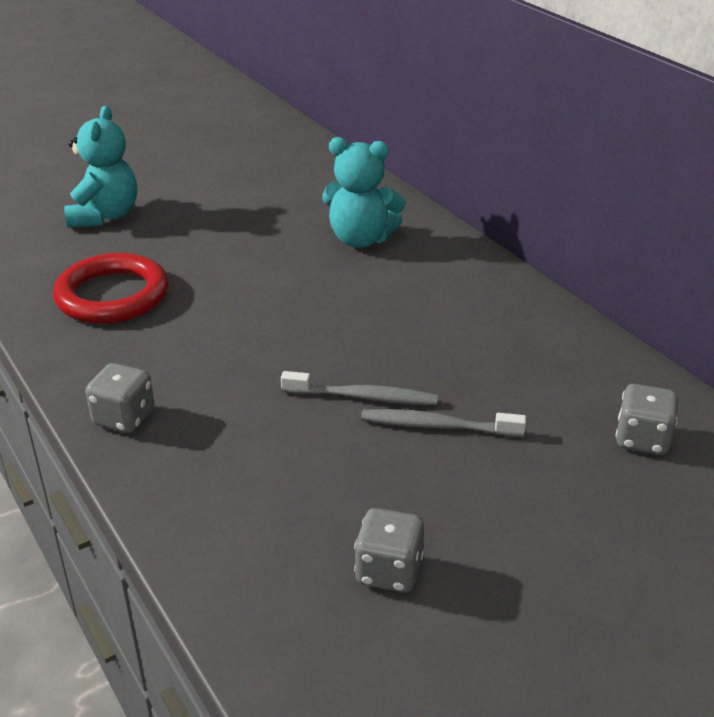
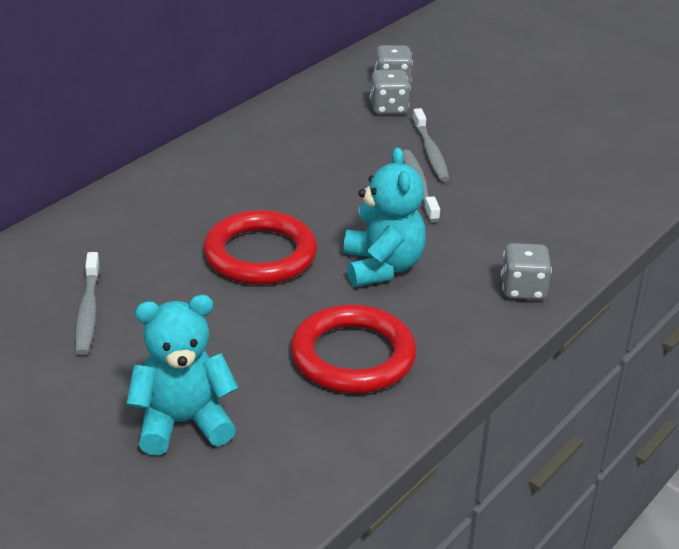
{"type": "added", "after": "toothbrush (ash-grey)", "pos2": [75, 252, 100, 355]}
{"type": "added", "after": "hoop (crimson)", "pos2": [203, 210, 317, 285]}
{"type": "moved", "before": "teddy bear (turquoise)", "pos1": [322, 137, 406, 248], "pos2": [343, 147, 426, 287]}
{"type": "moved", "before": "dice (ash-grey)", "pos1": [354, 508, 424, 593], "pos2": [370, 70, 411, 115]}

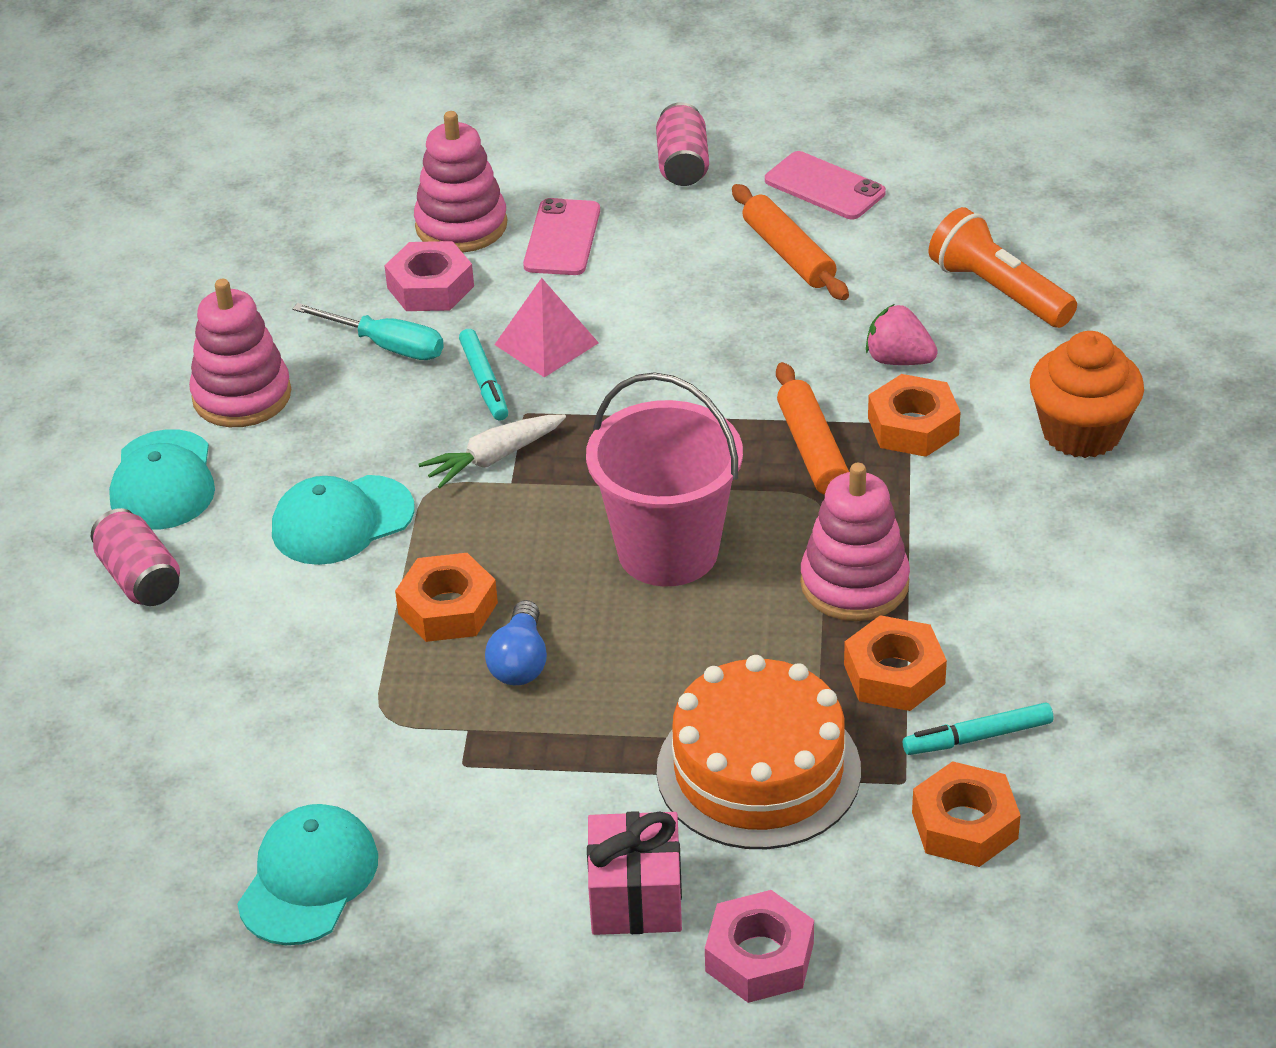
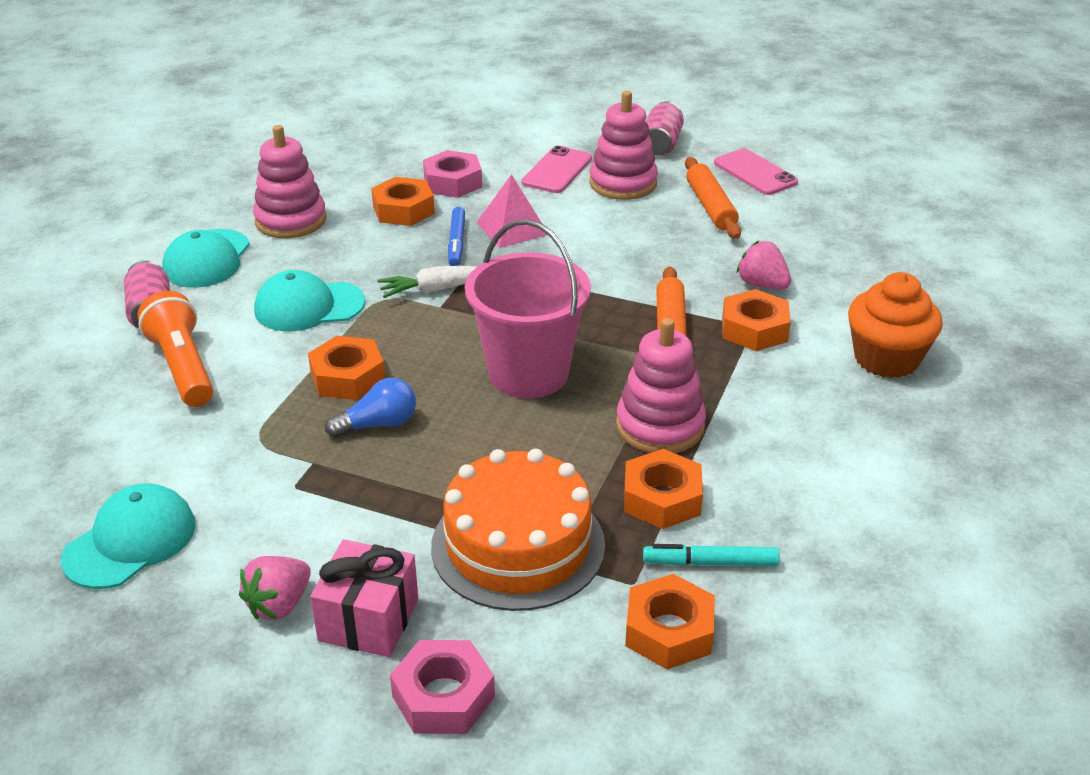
{"type": "moved", "before": "flashlight (orange)", "pos1": [928, 207, 1077, 328], "pos2": [137, 291, 213, 407]}
{"type": "added", "after": "toy strawberry (rosy)", "pos2": [239, 556, 311, 620]}
{"type": "turned", "before": "lightbulb (cobalt)", "pos1": [485, 600, 547, 685], "pos2": [325, 378, 416, 438], "turn": -135}
{"type": "replaced", "before": "hand screwdriver (turquoise)", "after": "nut (orange)", "pos1": [292, 303, 444, 360], "pos2": [371, 177, 435, 226]}
{"type": "recoloured", "before": "felt pen (turquoise)", "after": "felt pen (cobalt)", "pos1": [459, 329, 508, 421], "pos2": [448, 207, 465, 266]}
{"type": "moved", "before": "stacking rings (rosy)", "pos1": [414, 111, 507, 253], "pos2": [589, 91, 658, 200]}

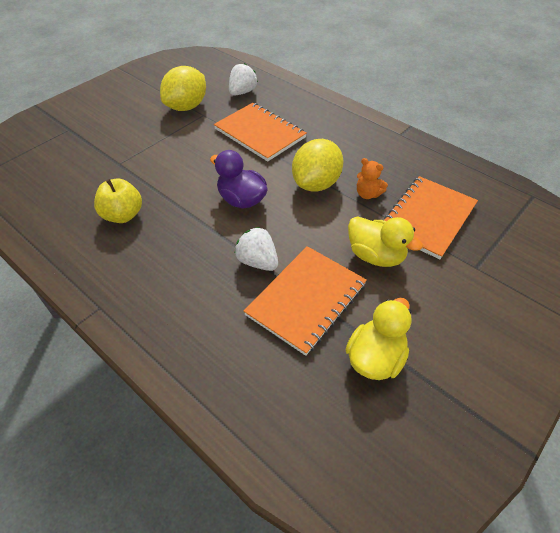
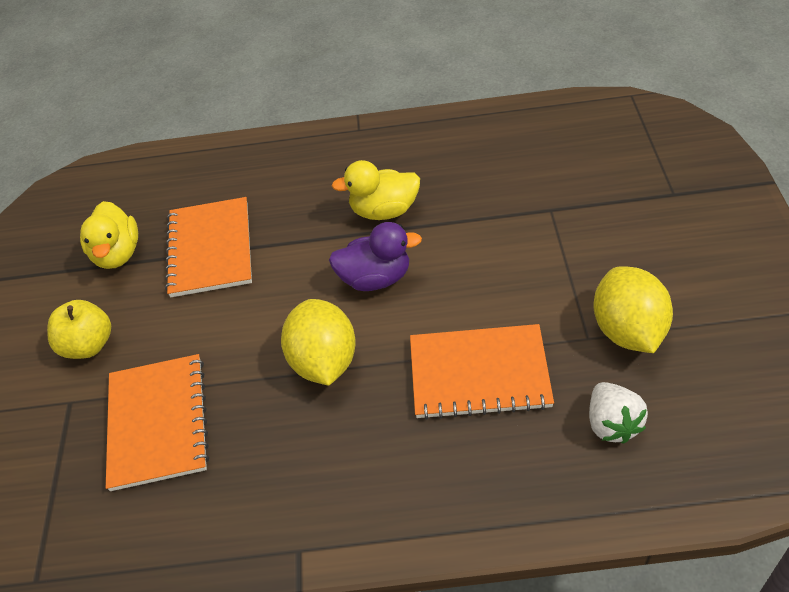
{"type": "moved", "before": "apple fruit (yellow)", "pos1": [94, 179, 142, 223], "pos2": [47, 300, 111, 359]}
{"type": "moved", "before": "toy duck (yellow)", "pos1": [348, 216, 423, 267], "pos2": [332, 160, 420, 220]}
{"type": "removed", "before": "toy strawberry (white)", "pos1": [234, 227, 278, 271]}
{"type": "removed", "before": "teddy bear (orange)", "pos1": [357, 158, 388, 199]}

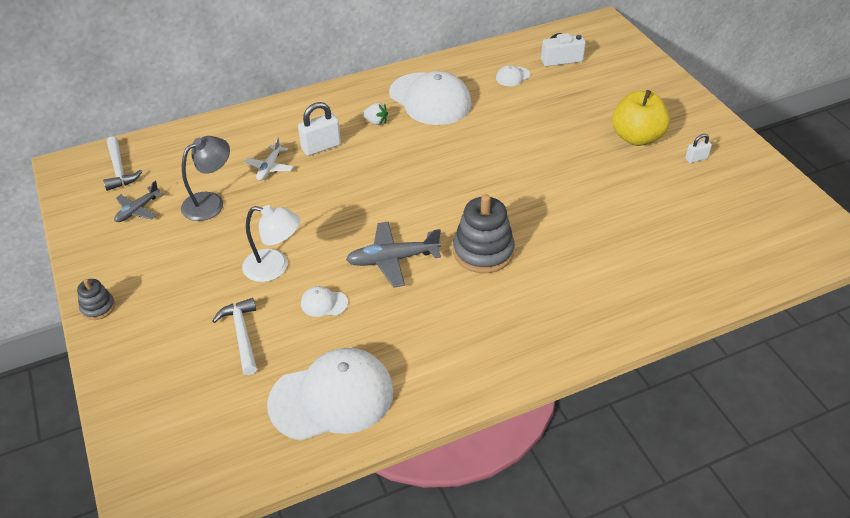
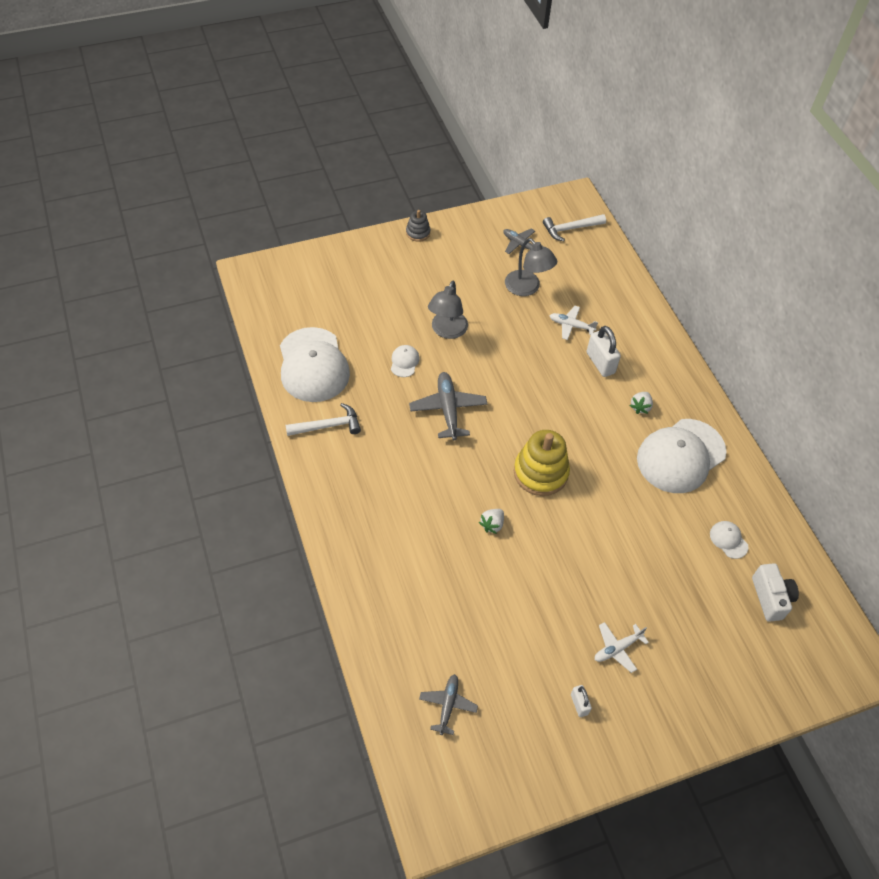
{"type": "moved", "before": "claw hammer (white)", "pos1": [212, 298, 257, 375], "pos2": [285, 403, 361, 436]}
{"type": "added", "after": "toy plane (ash-grey)", "pos2": [419, 674, 478, 735]}
{"type": "recoloured", "before": "reading lamp (white)", "after": "reading lamp (ash-grey)", "pos1": [242, 205, 300, 282], "pos2": [428, 280, 468, 339]}
{"type": "added", "after": "toy strawberry (white)", "pos2": [479, 509, 504, 534]}
{"type": "added", "after": "stacking rings (yellow)", "pos2": [514, 430, 570, 496]}
{"type": "replaced", "before": "apple fruit (yellow)", "after": "toy plane (white)", "pos1": [612, 90, 670, 146], "pos2": [595, 622, 649, 673]}
{"type": "removed", "before": "stacking rings (ash-grey)", "pos1": [453, 194, 515, 273]}

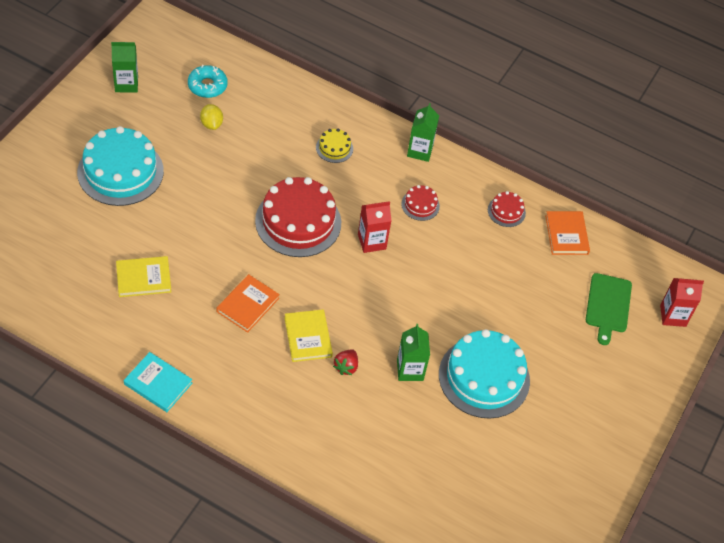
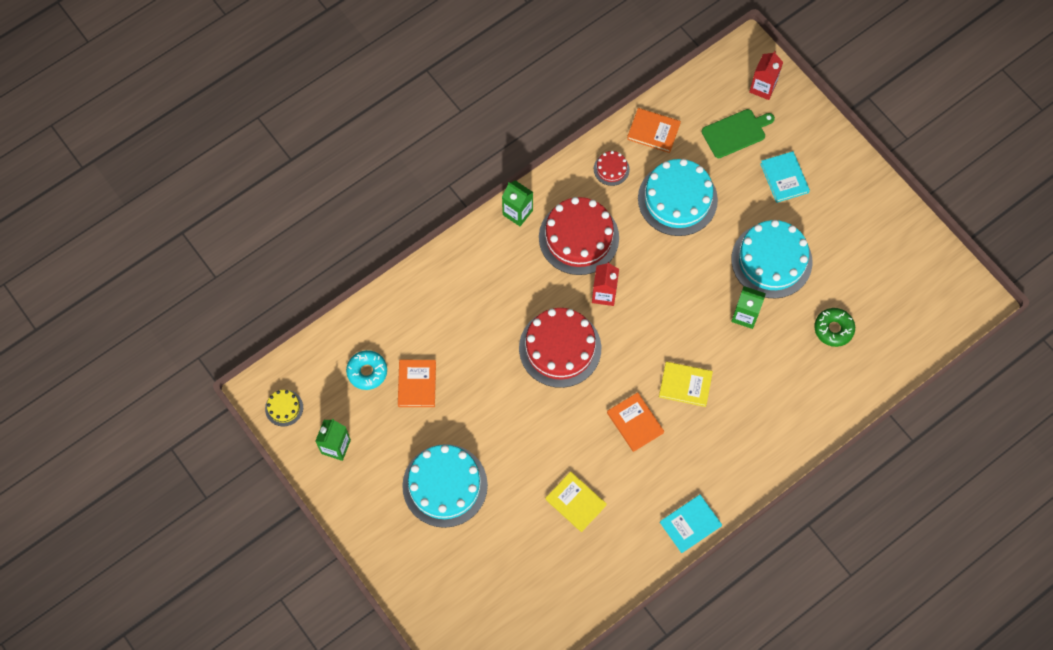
{"type": "moved", "before": "cake (yellow)", "pos1": [316, 129, 353, 163], "pos2": [265, 390, 303, 427]}
{"type": "replaced", "before": "lemon (yellow)", "after": "book (orange)", "pos1": [200, 104, 223, 130], "pos2": [398, 360, 436, 407]}
{"type": "resized", "before": "cake (crimson)", "pos1": [401, 185, 440, 221], "pos2": [539, 197, 619, 275], "scale": 2.19}
{"type": "turned", "before": "book (yellow)", "pos1": [116, 256, 171, 297], "pos2": [545, 471, 607, 532], "turn": -60}
{"type": "added", "after": "cake (turquoise)", "pos2": [638, 159, 718, 236]}
{"type": "turned", "before": "chopping board (green)", "pos1": [586, 273, 632, 345], "pos2": [702, 109, 775, 158], "turn": -60}
{"type": "added", "after": "book (turquoise)", "pos2": [760, 151, 810, 203]}
{"type": "added", "after": "doughnut (green)", "pos2": [814, 308, 855, 347]}
{"type": "removed", "before": "toy strawberry (crimson)", "pos1": [333, 349, 358, 375]}

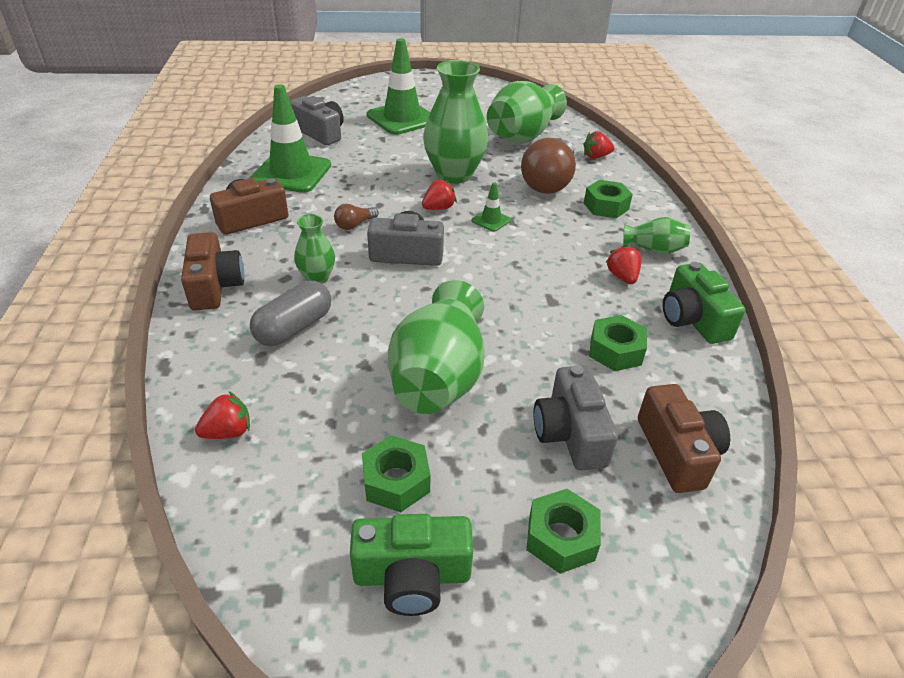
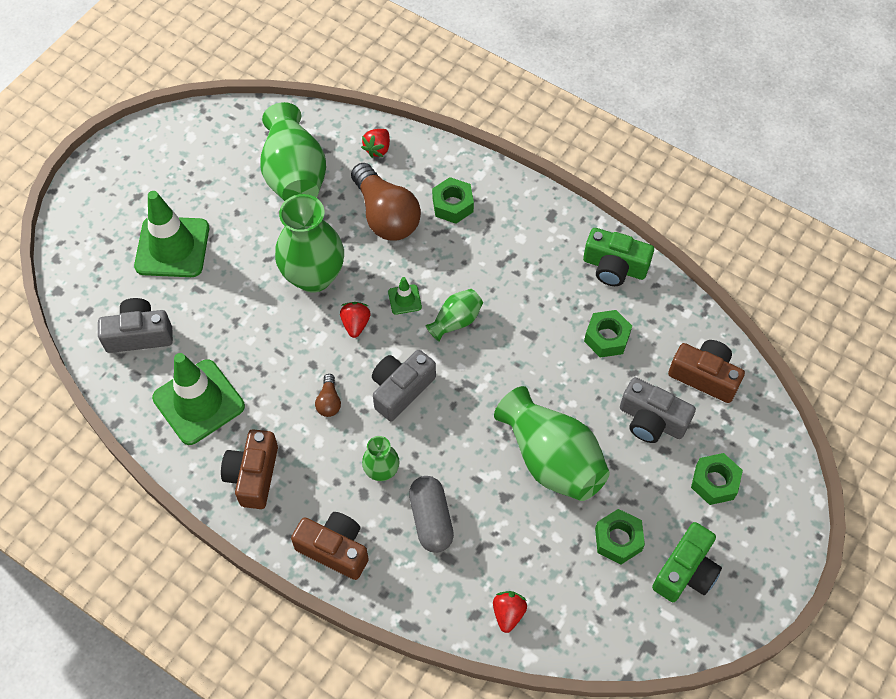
{"type": "moved", "before": "flower vase (green)", "pos1": [623, 217, 690, 254], "pos2": [425, 289, 483, 342]}
{"type": "removed", "before": "toy strawberry (crimson)", "pos1": [605, 244, 642, 284]}

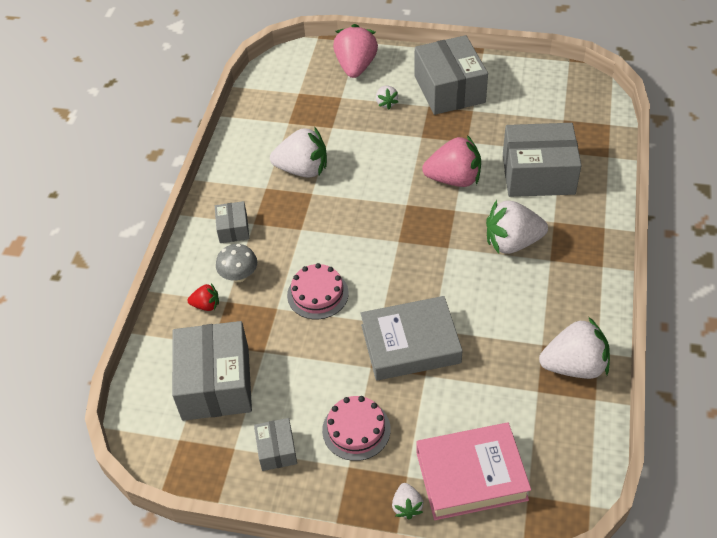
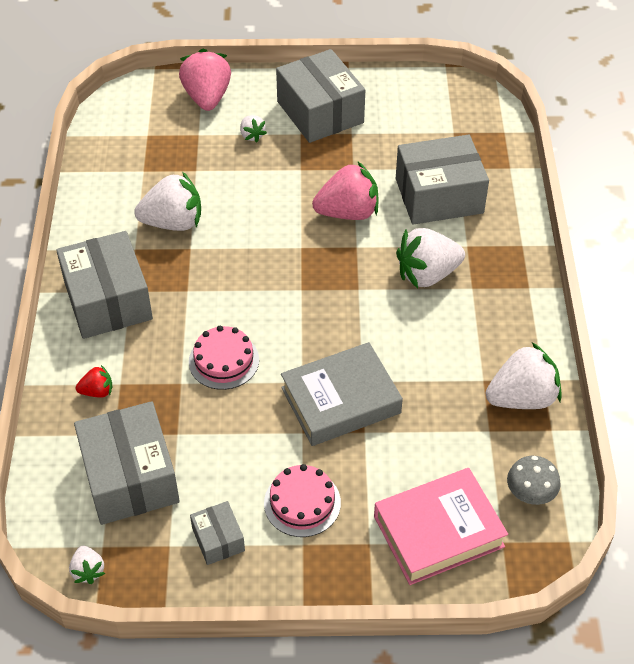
{"type": "resized", "before": "package (ash-grey)", "pos1": [215, 201, 249, 243], "pos2": [56, 231, 153, 339], "scale": 2.05}
{"type": "moved", "before": "toy strawberry (white)", "pos1": [392, 483, 424, 520], "pos2": [69, 546, 105, 584]}
{"type": "moved", "before": "toadstool (ash-grey)", "pos1": [216, 244, 257, 282], "pos2": [507, 456, 561, 505]}

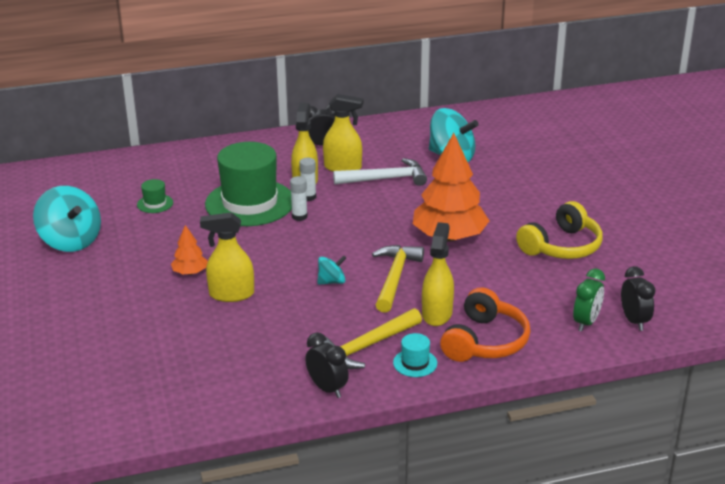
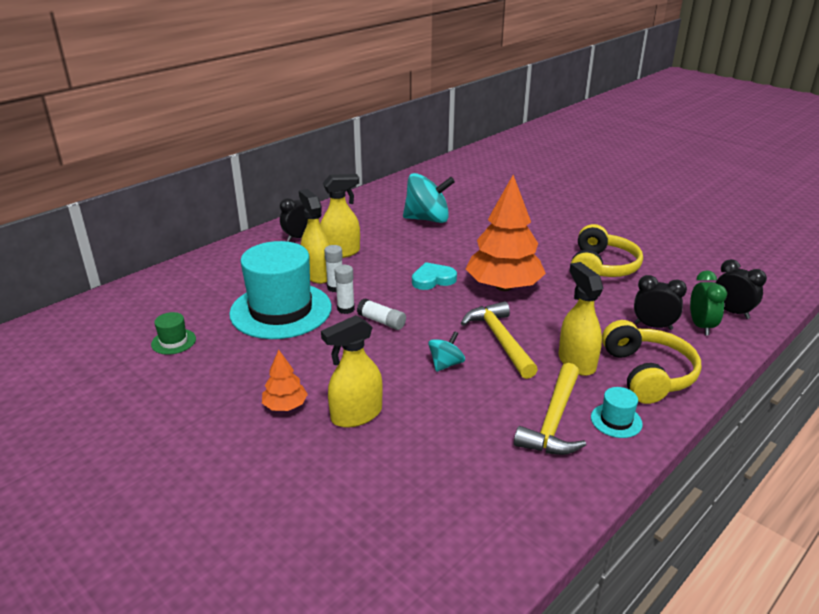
{"type": "recoloured", "before": "tall hat (green)", "after": "tall hat (turquoise)", "pos1": [205, 142, 292, 226], "pos2": [229, 241, 332, 339]}
{"type": "added", "after": "stick of glue (white)", "pos2": [357, 298, 406, 330]}
{"type": "added", "after": "heart shape (turquoise)", "pos2": [412, 262, 457, 290]}
{"type": "recoloured", "before": "over-ear headphones (orange)", "after": "over-ear headphones (yellow)", "pos1": [440, 287, 531, 362], "pos2": [602, 320, 702, 404]}
{"type": "moved", "before": "clock (jet-black)", "pos1": [305, 332, 349, 398], "pos2": [634, 275, 687, 330]}
{"type": "removed", "before": "spinning top (turquoise)", "pos1": [33, 186, 101, 252]}
{"type": "removed", "before": "claw hammer (white)", "pos1": [333, 158, 427, 186]}

